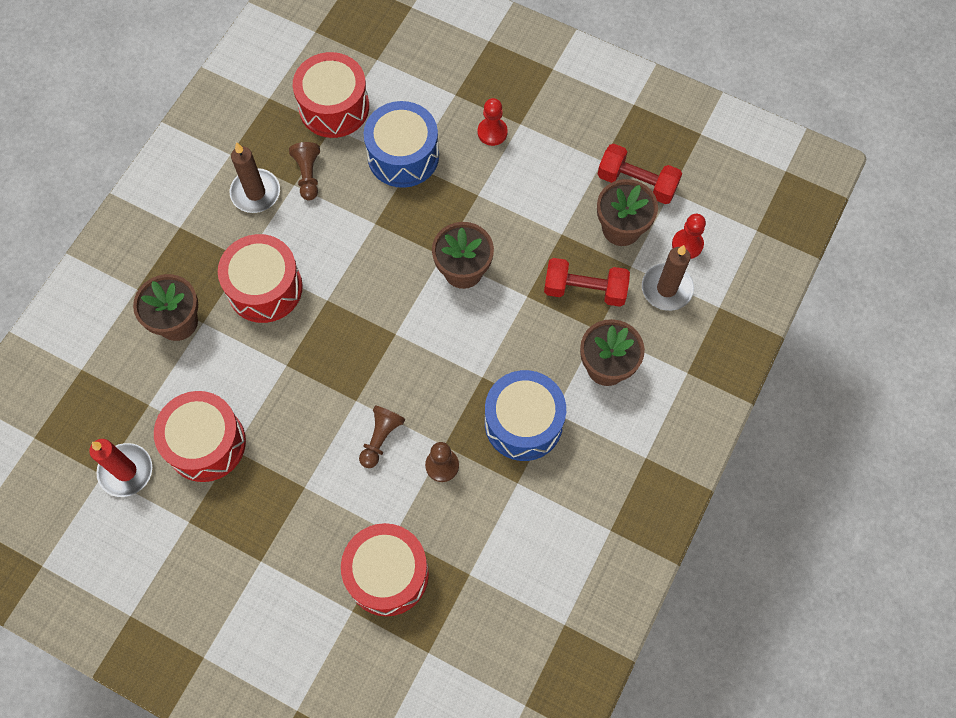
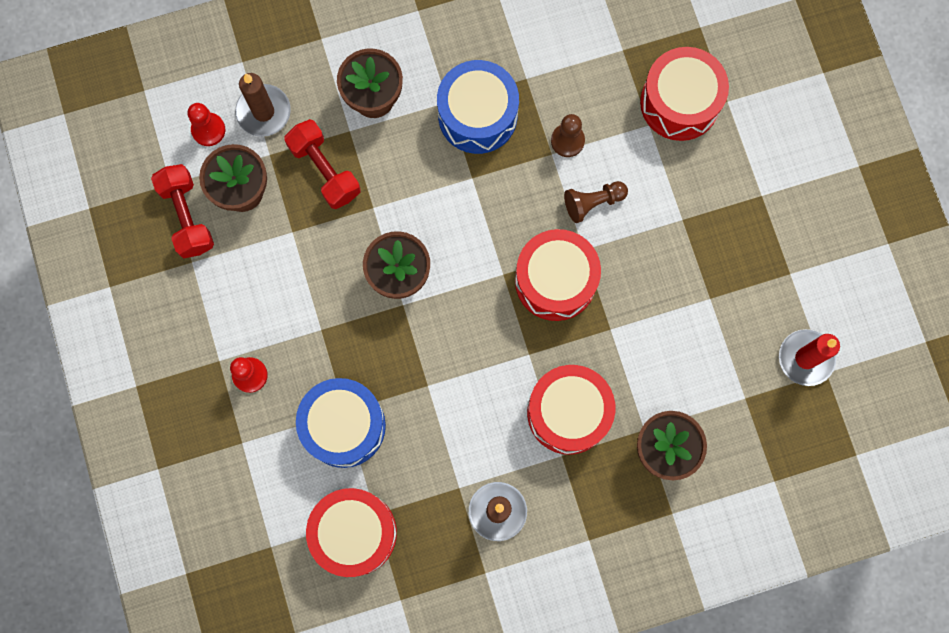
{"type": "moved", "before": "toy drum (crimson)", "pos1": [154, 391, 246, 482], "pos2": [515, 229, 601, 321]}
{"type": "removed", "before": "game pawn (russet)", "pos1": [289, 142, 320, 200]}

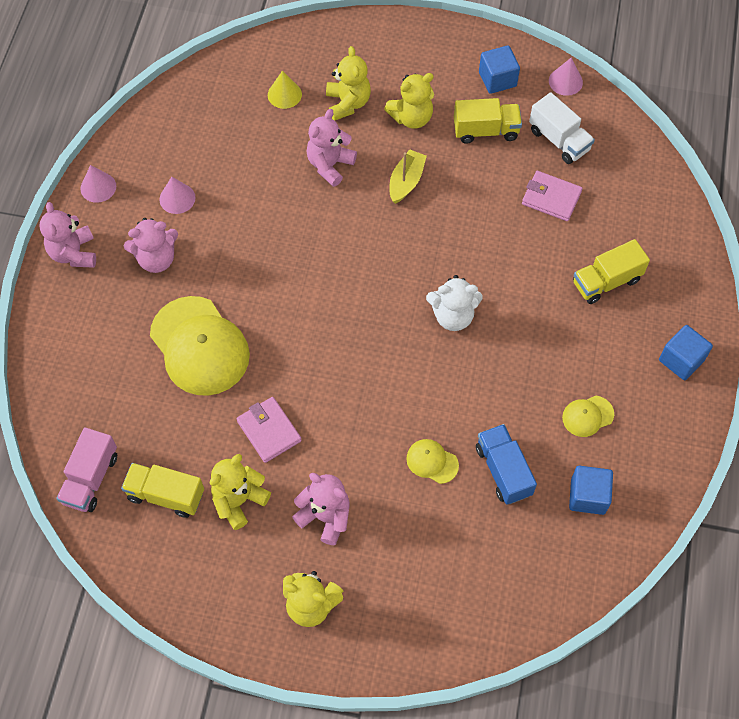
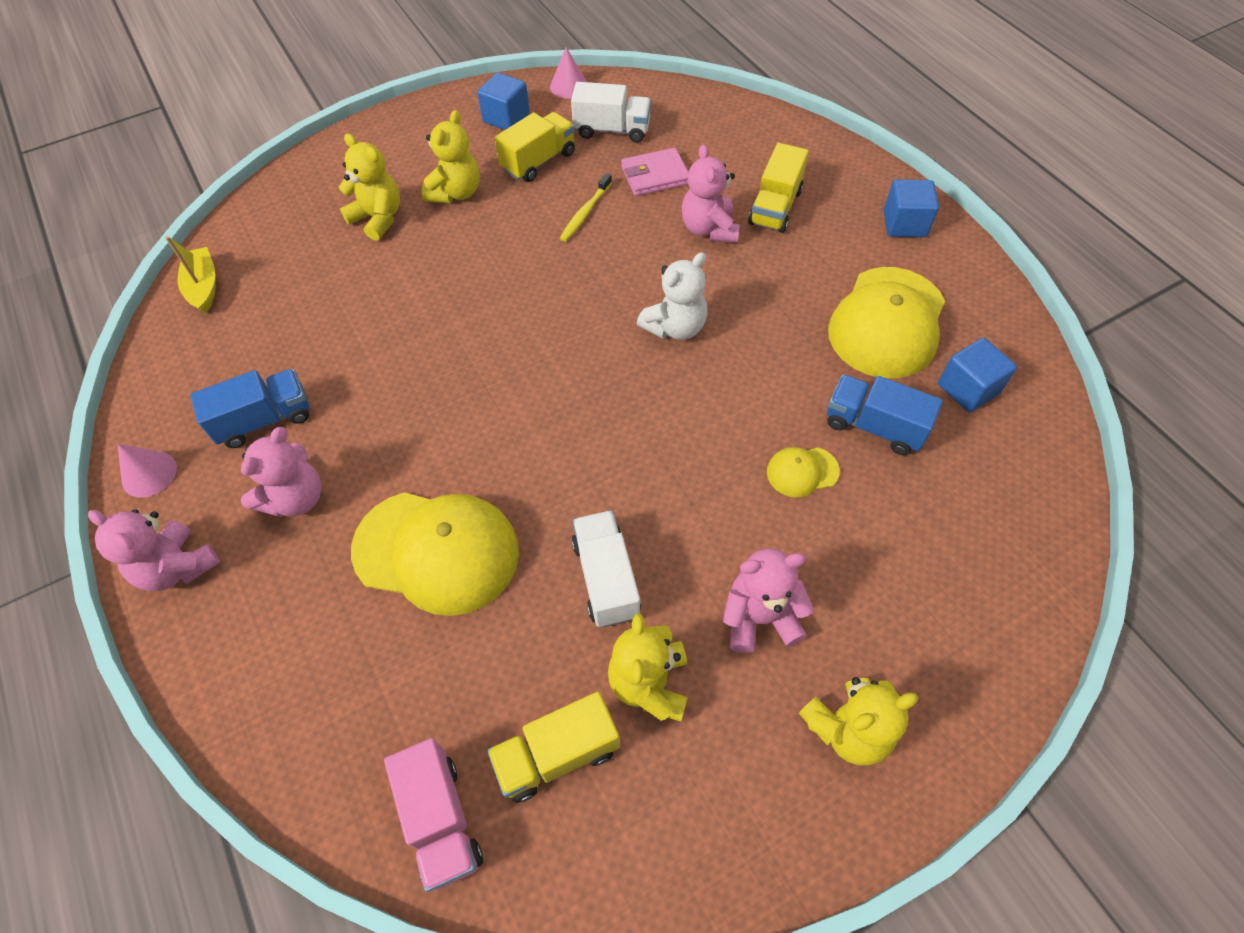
{"type": "moved", "before": "toy boat (yellow)", "pos1": [389, 149, 427, 204], "pos2": [165, 236, 215, 313]}
{"type": "replaced", "before": "solid cone (rosy)", "after": "lorry (cobalt)", "pos1": [159, 177, 196, 214], "pos2": [190, 369, 309, 448]}
{"type": "added", "after": "toothbrush (yellow)", "pos2": [560, 173, 612, 242]}
{"type": "replaced", "before": "card wallet (rosy)", "after": "lorry (white)", "pos1": [237, 397, 302, 463], "pos2": [572, 510, 641, 627]}
{"type": "moved", "before": "teddy bear (rosy)", "pos1": [306, 109, 357, 187], "pos2": [682, 144, 740, 242]}
{"type": "resized", "before": "cap (yellow)", "pos1": [562, 396, 614, 437], "pos2": [828, 267, 945, 378], "scale": 2.21}
{"type": "removed", "before": "solid cone (yellow)", "pos1": [268, 71, 302, 109]}

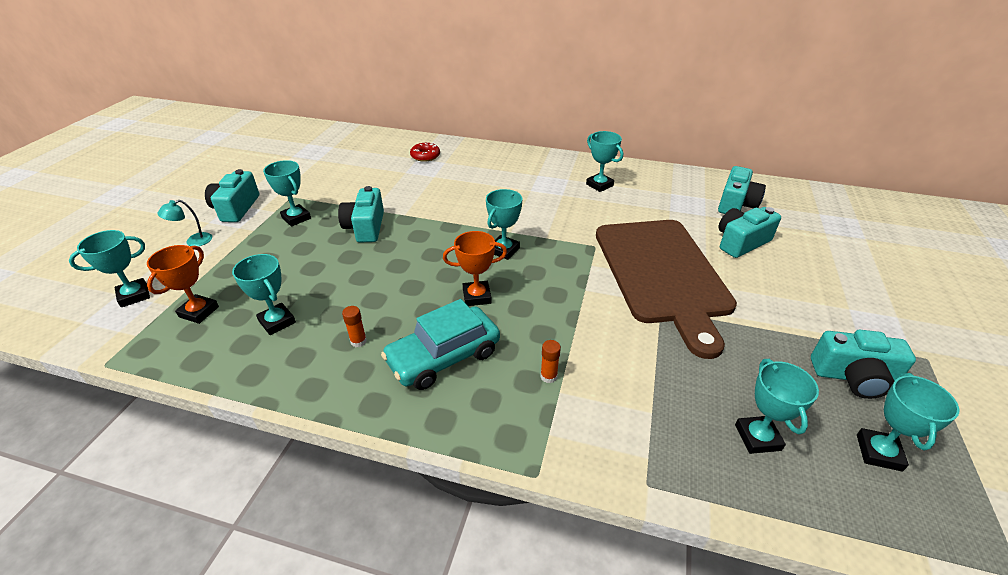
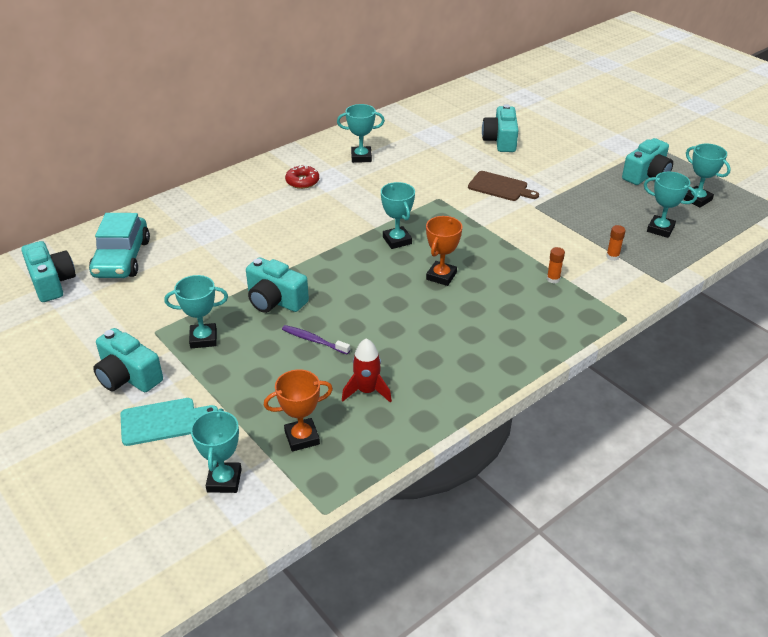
{"type": "moved", "before": "camera (turquoise)", "pos1": [718, 166, 766, 214], "pos2": [21, 241, 76, 302]}
{"type": "moved", "before": "car (turquoise)", "pos1": [381, 299, 500, 390], "pos2": [89, 213, 150, 278]}
{"type": "replaced", "before": "reading lamp (turquoise)", "after": "chopping board (turquoise)", "pos1": [157, 200, 212, 246], "pos2": [120, 398, 218, 446]}
{"type": "turned", "before": "award cup (orange)", "pos1": [147, 245, 219, 324], "pos2": [264, 369, 333, 452], "turn": -75}
{"type": "added", "after": "toothbrush (violet)", "pos2": [282, 325, 350, 354]}
{"type": "moved", "before": "doughnut (crimson)", "pos1": [410, 142, 440, 162], "pos2": [285, 165, 319, 189]}
{"type": "replaced", "before": "award cup (turquoise)", "after": "spaceship (crimson)", "pos1": [232, 254, 296, 335], "pos2": [342, 338, 392, 403]}
{"type": "resized", "before": "chopping board (russet)", "pos1": [596, 220, 737, 359], "pos2": [468, 171, 539, 201], "scale": 0.42}
{"type": "moved", "before": "stick of glue (orange)", "pos1": [342, 306, 367, 347], "pos2": [606, 225, 626, 261]}

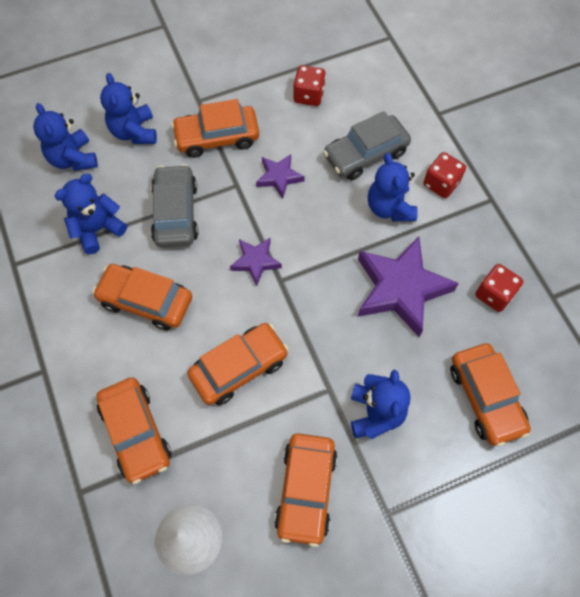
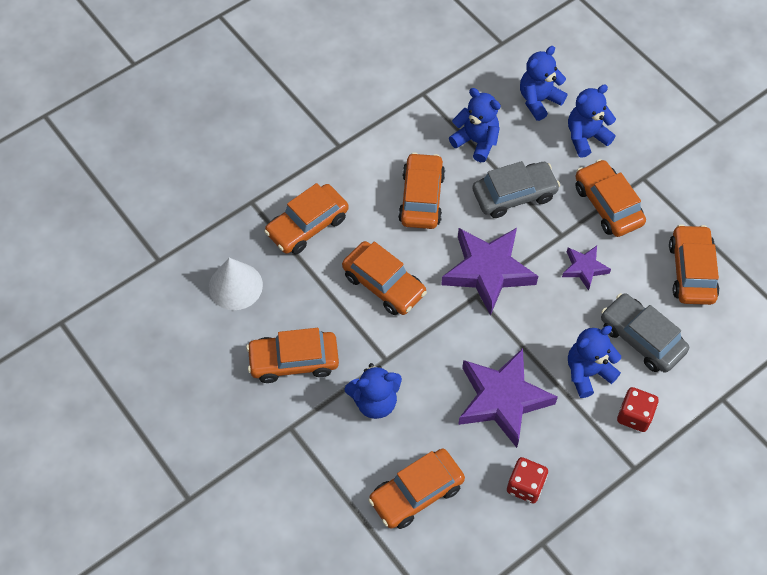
{"type": "resized", "before": "star shape (violet)", "pos1": [230, 238, 282, 286], "pos2": [441, 228, 538, 316], "scale": 1.96}
{"type": "replaced", "before": "dice (crimson)", "after": "car (orange)", "pos1": [293, 65, 326, 106], "pos2": [669, 224, 720, 305]}

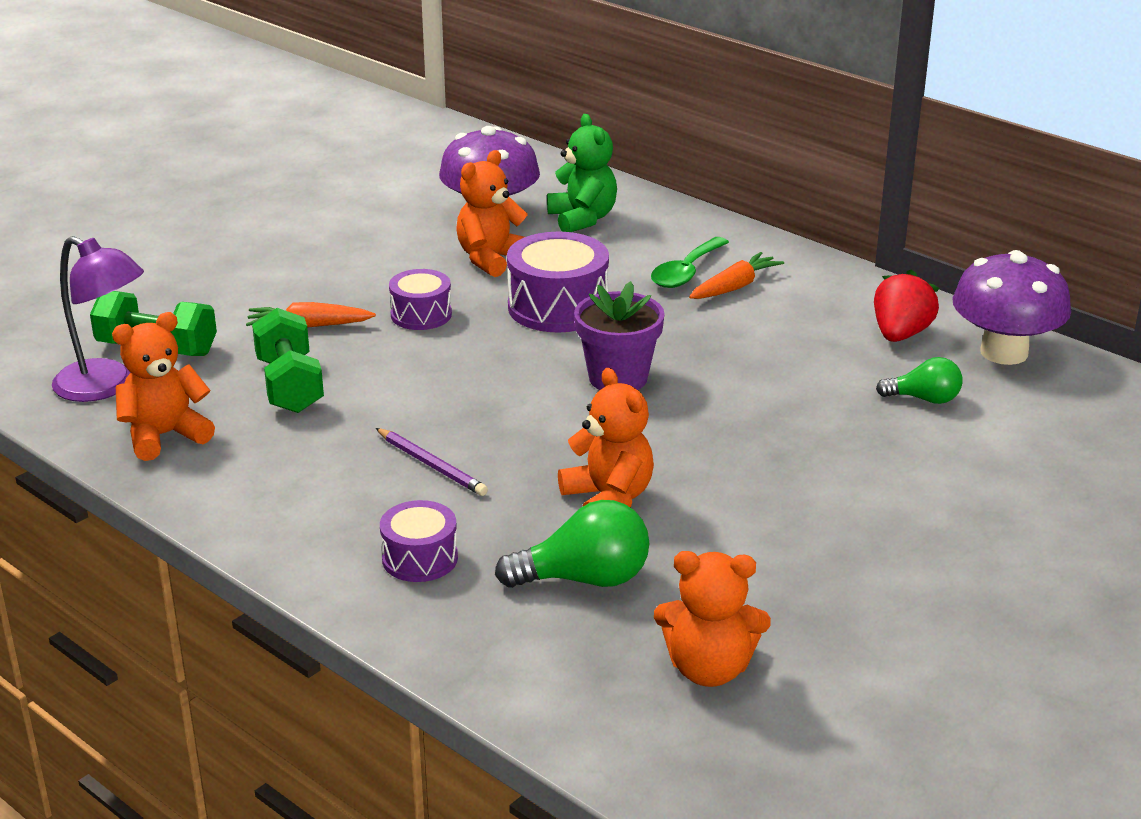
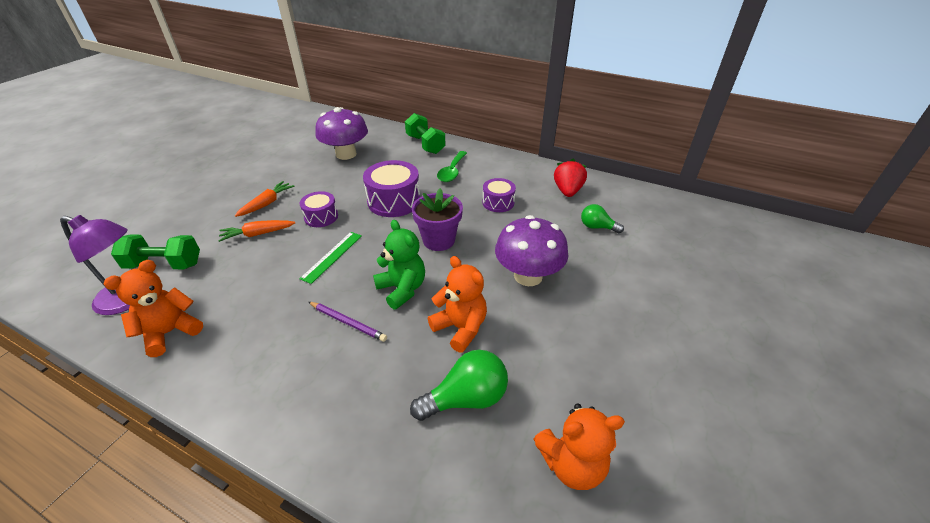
{"type": "moved", "before": "root vegetable (orange)", "pos1": [689, 252, 784, 299], "pos2": [235, 181, 294, 217]}
{"type": "added", "after": "straightedge (green)", "pos2": [300, 232, 362, 284]}
{"type": "moved", "before": "teddy bear (green)", "pos1": [547, 114, 617, 232], "pos2": [373, 220, 425, 309]}
{"type": "moved", "before": "dumbbell (green)", "pos1": [252, 308, 324, 413], "pos2": [405, 113, 446, 154]}
{"type": "moved", "before": "toy drum (violet)", "pos1": [380, 500, 458, 582], "pos2": [483, 178, 516, 212]}
{"type": "moved", "before": "toadstool (violet)", "pos1": [952, 250, 1071, 365], "pos2": [495, 215, 569, 286]}
{"type": "turned", "before": "lightbulb (green)", "pos1": [876, 357, 962, 404], "pos2": [581, 204, 624, 233], "turn": -150}
{"type": "removed", "before": "teddy bear (orange)", "pos1": [457, 150, 528, 277]}

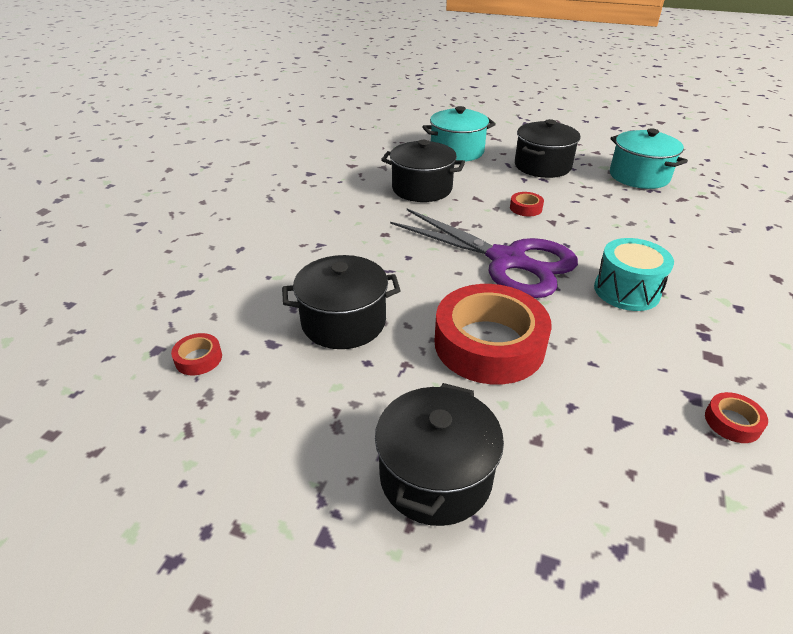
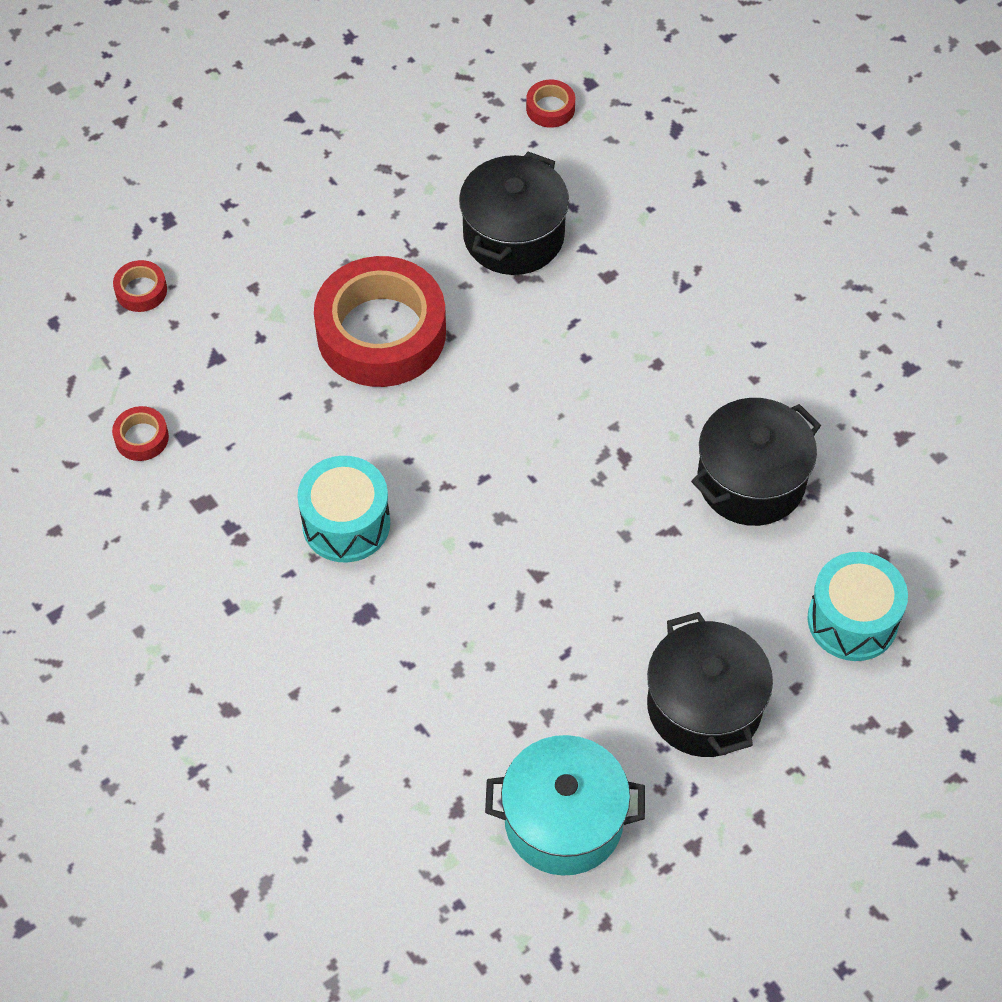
{"type": "moved", "before": "sticky tape (crimson)", "pos1": [510, 192, 544, 216], "pos2": [113, 260, 167, 312]}
{"type": "replaced", "before": "pot (turquoise)", "after": "toy drum (turquoise)", "pos1": [422, 106, 496, 162], "pos2": [807, 552, 908, 661]}
{"type": "removed", "before": "pot (jet-black)", "pos1": [375, 383, 504, 526]}
{"type": "removed", "before": "pair of scissors (violet)", "pos1": [390, 209, 578, 298]}

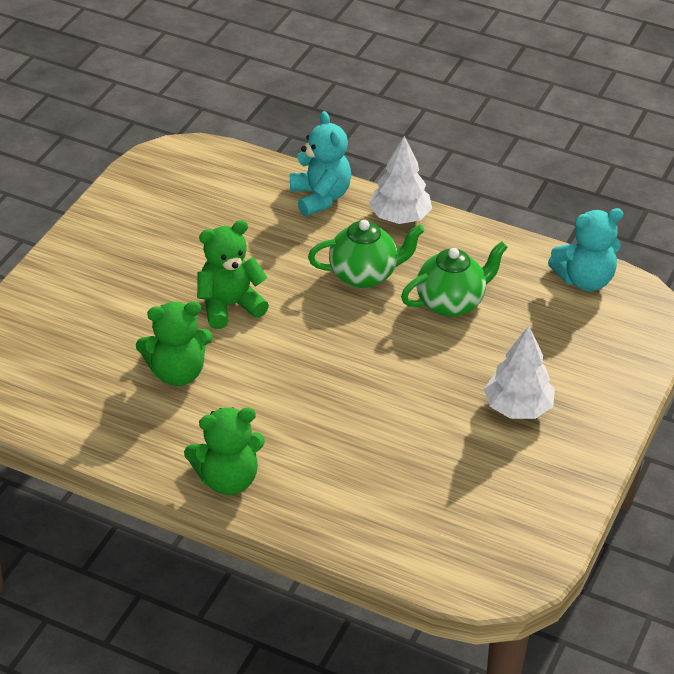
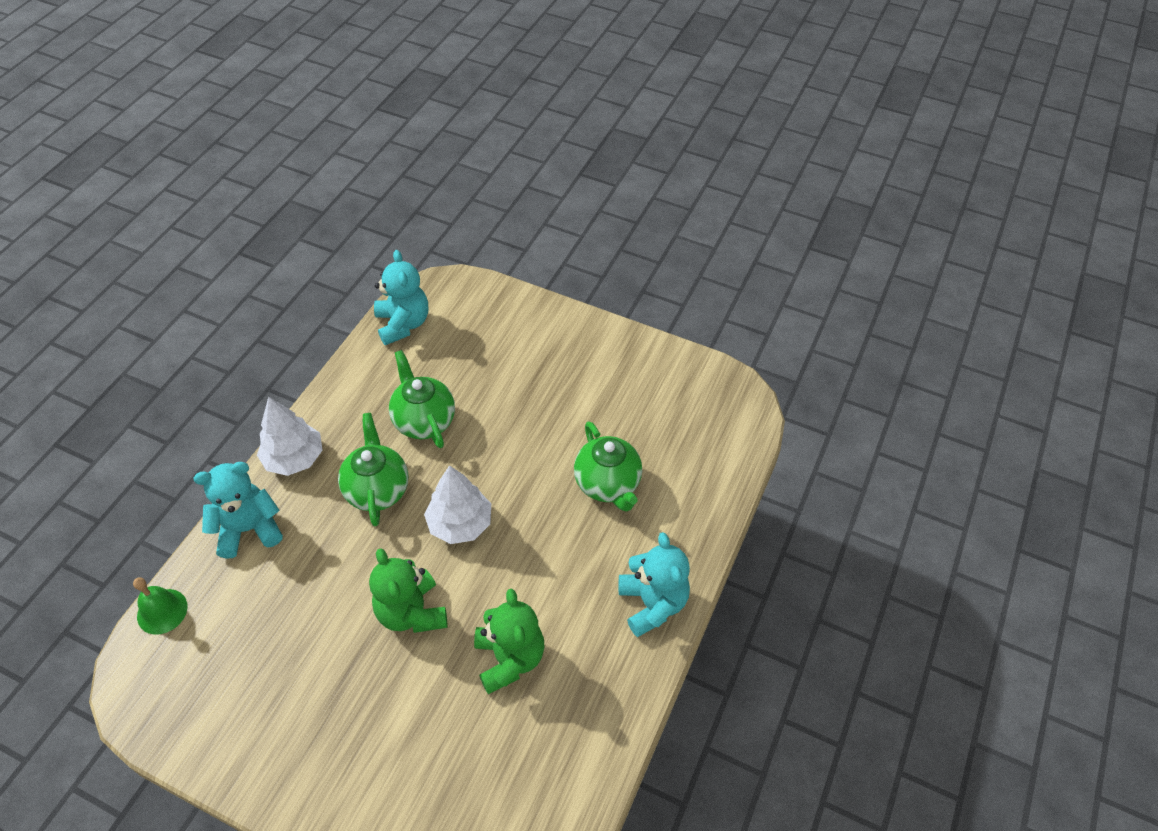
{"type": "added", "after": "hand bell (green)", "pos2": [133, 577, 187, 635]}
{"type": "moved", "before": "toy tree (white)", "pos1": [484, 326, 555, 419], "pos2": [424, 465, 491, 544]}
{"type": "added", "after": "teapot (green)", "pos2": [574, 421, 642, 512]}
{"type": "recoloured", "before": "teddy bear (green)", "after": "teddy bear (turquoise)", "pos1": [184, 407, 265, 495], "pos2": [619, 532, 690, 637]}

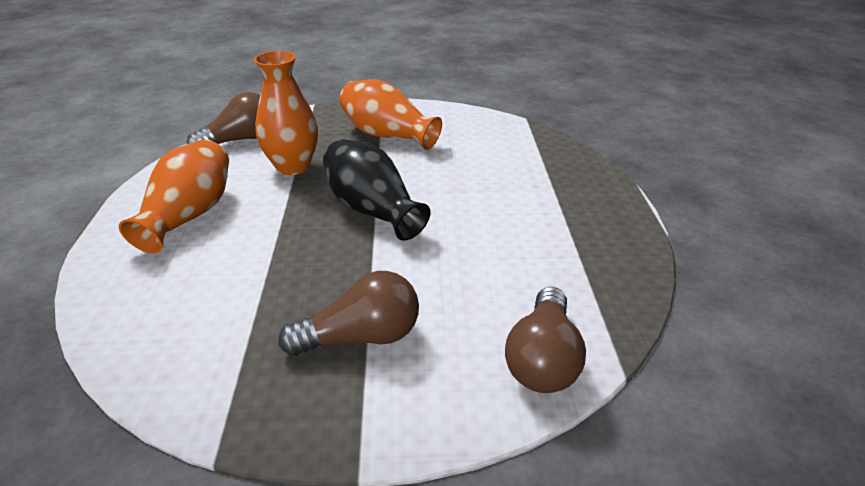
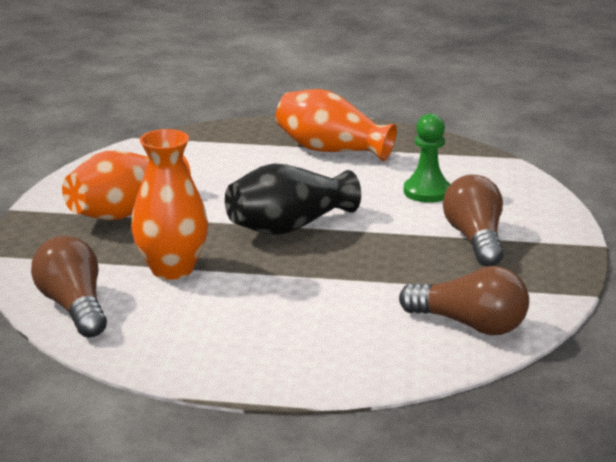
{"type": "moved", "before": "flower vase (orange)", "pos1": [119, 139, 229, 253], "pos2": [276, 89, 397, 161]}
{"type": "moved", "before": "lightbulb (russet)", "pos1": [505, 287, 586, 393], "pos2": [399, 266, 529, 335]}
{"type": "added", "after": "game pawn (green)", "pos2": [404, 114, 451, 203]}

